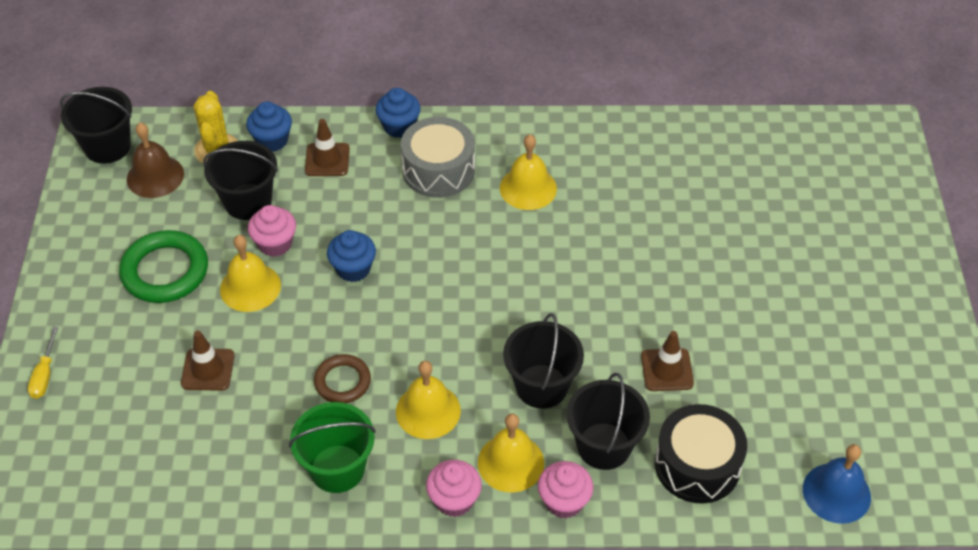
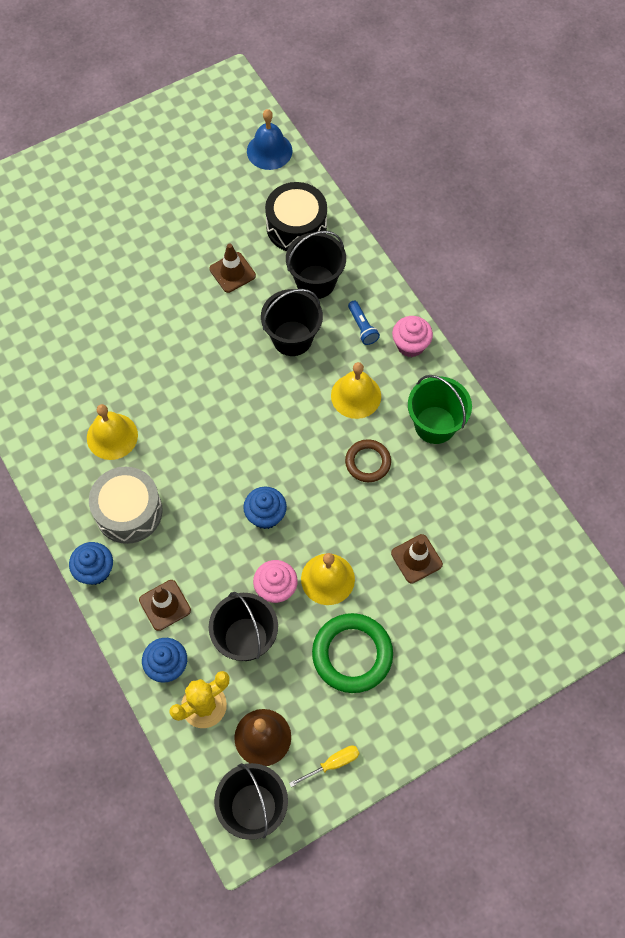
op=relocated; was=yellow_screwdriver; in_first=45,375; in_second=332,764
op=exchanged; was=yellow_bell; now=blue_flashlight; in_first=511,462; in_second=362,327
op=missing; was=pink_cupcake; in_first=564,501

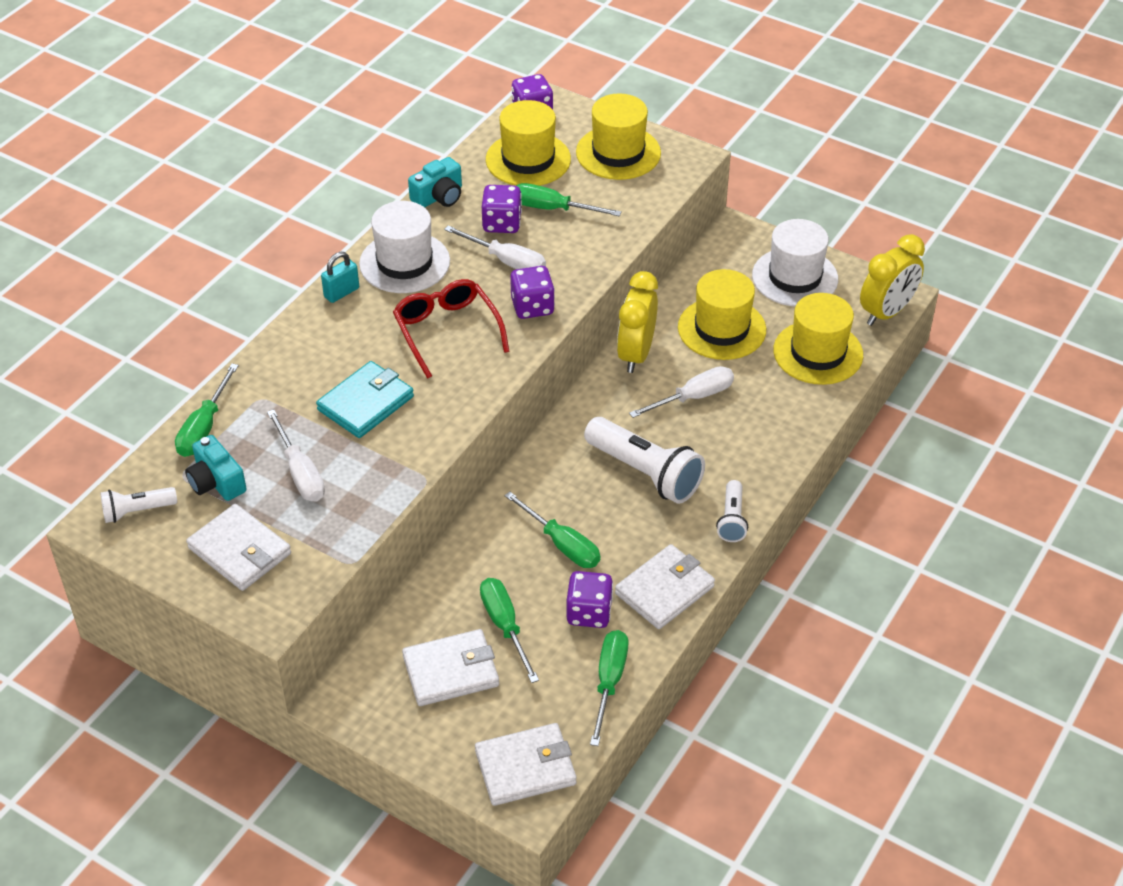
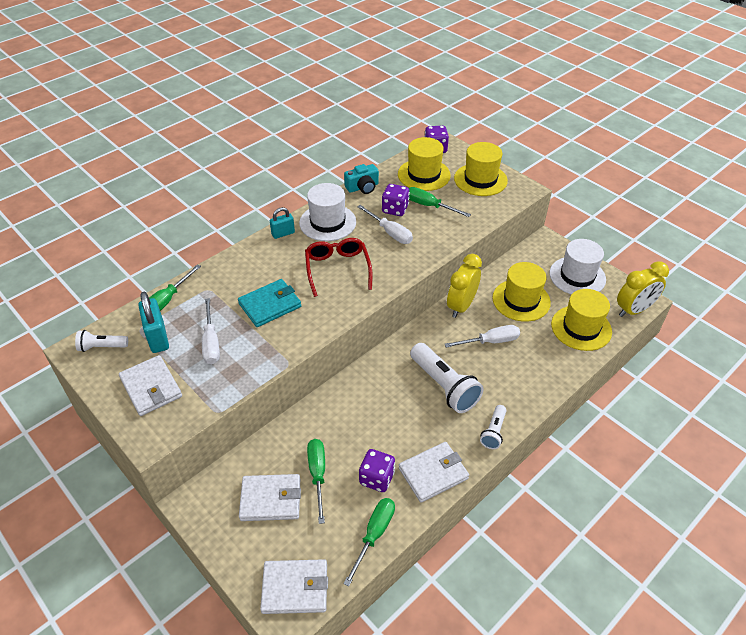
op=exchanged; was=turquoise_camera; now=turquoise_padlock; in_first=216,482; in_second=158,338
op=missing; was=green_screwdriver; in_first=562,544
op=missing; was=purple_dice; in_first=532,307

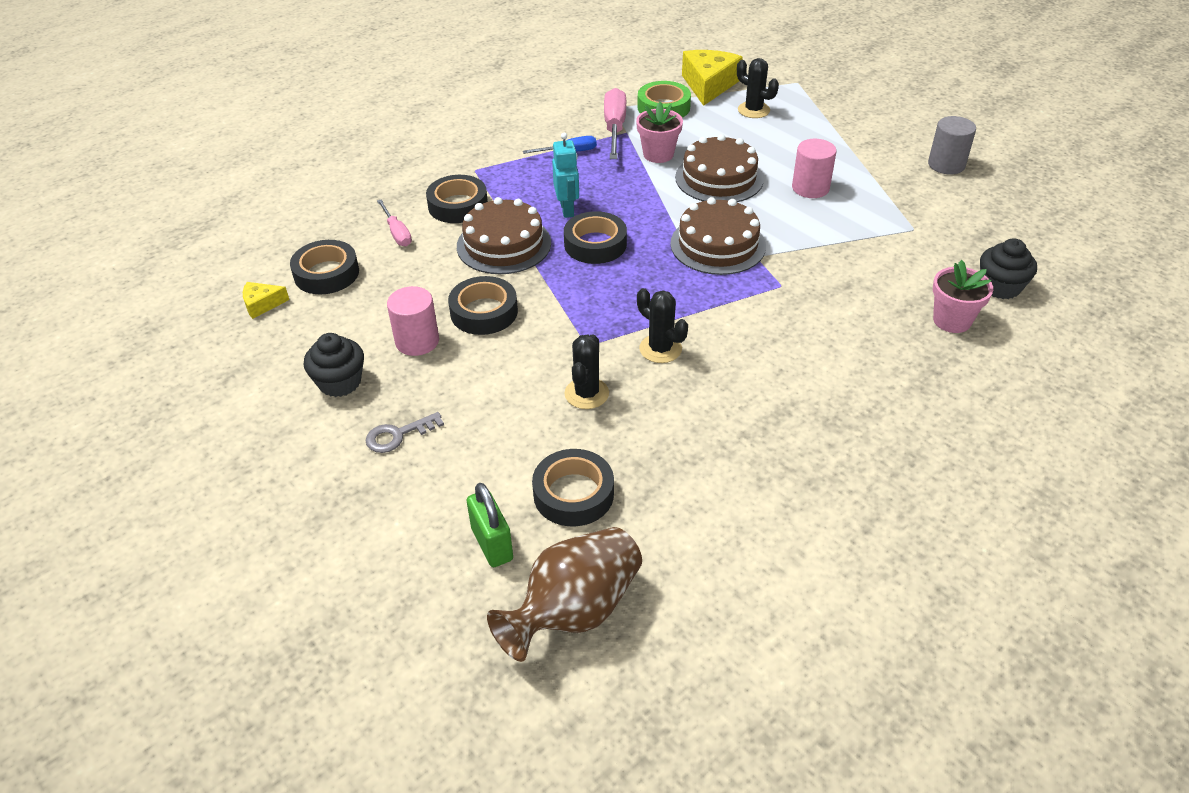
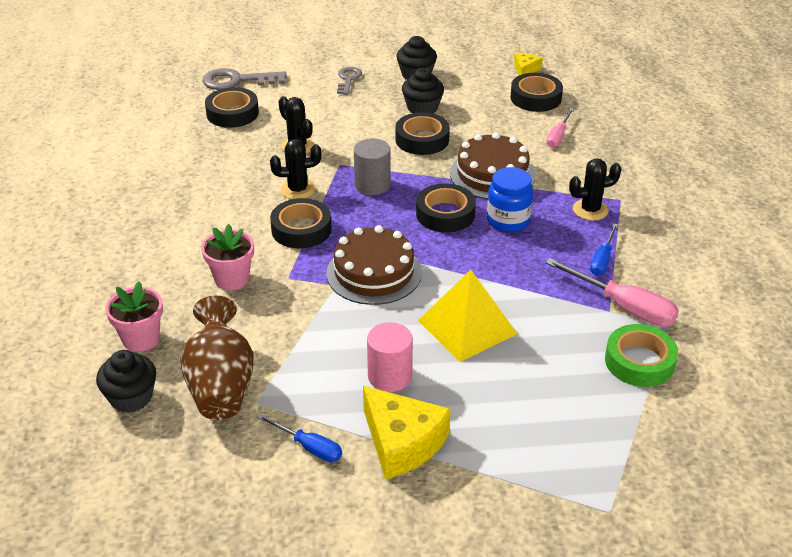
op=spun; was=pink_screwdriver; in_first=397,233; in_second=558,136; clockwise=-75
op=exchanged; was=pink_cylinder; now=black_cupcake; in_first=417,341; in_second=422,108
op=relocated; was=black_tape; in_first=458,205; in_second=301,229
op=exchanged; was=green_padlock; now=grey_key; in_first=492,544; in_second=237,81
op=relocated; was=brown_vase; in_first=574,611; in_second=221,385
op=exchanged; was=turquoise_robot; now=blue_jar; in_first=567,209; in_second=508,221
op=relocated; was=pink_flower_pot; in_first=658,154; in_second=232,279
op=exchanged; was=brown_cake; now=yellow_pyramid; in_first=719,178; in_second=467,327
op=relocated; was=yellow_cheese; in_first=709,85; in_second=402,443
op=relocated; was=black_cactus; in_first=753,110; in_second=590,210
op=relocated; was=grey_cylinder; in_first=946,165; in_second=372,185
op=appeared; now=blue_screwdriver; in_second=309,447

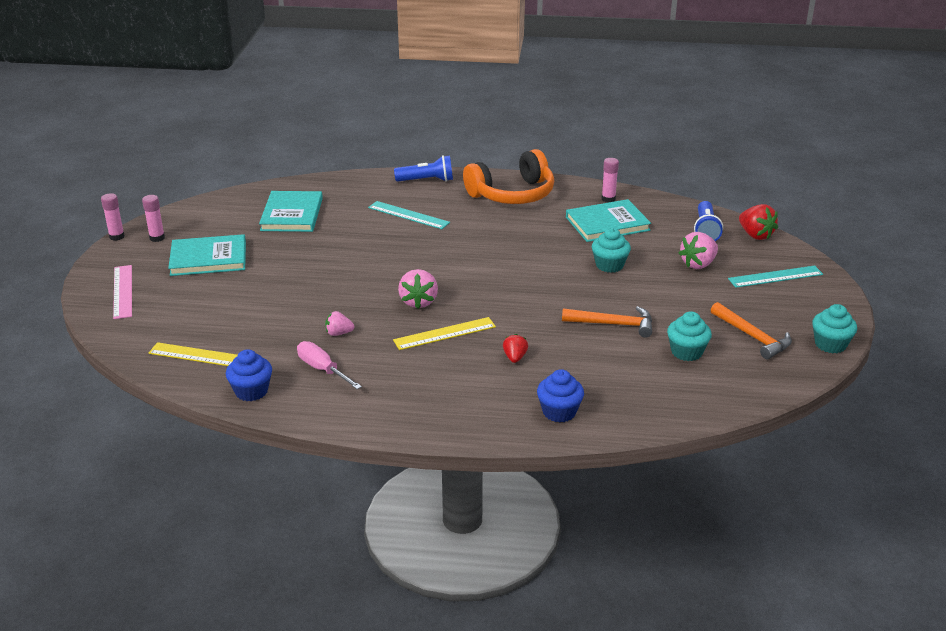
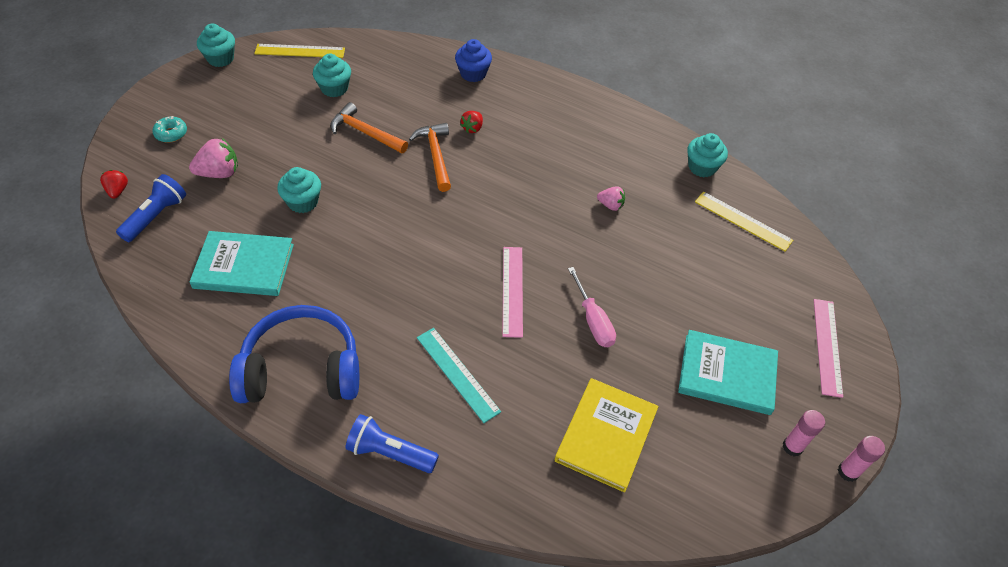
op=colour; was=blue_cupcake; now=turquoise_cupcake; in_first=251,391; in_second=702,167
op=colour; was=turquoise_book; now=yellow_book; in_first=292,214; in_second=606,435
op=relocated; was=pink_screwdriver; in_first=322,369; in_second=593,321
op=relocated; was=yellow_ruler; in_first=444,333; in_second=300,51
op=missing; was=pink_strawberry; in_first=418,302
op=colour; was=orange_headphones; now=blue_headphones; in_first=512,194; in_second=302,369
op=missing; was=pink_glue_stick; in_first=608,199
op=relocated; was=orange_hammer; in_first=753,337; in_second=435,156
op=exchanged; was=turquoise_ruler; now=turquoise_donut; in_first=775,277; in_second=171,133
op=size; was=red_strawberry; in_first=755,235; in_second=118,191; ratio=0.61
op=appeared; now=pink_ruler; in_second=512,290

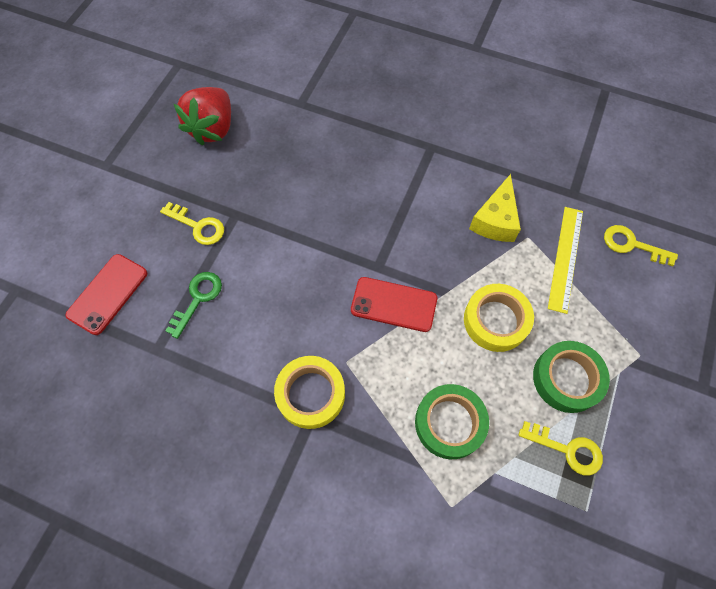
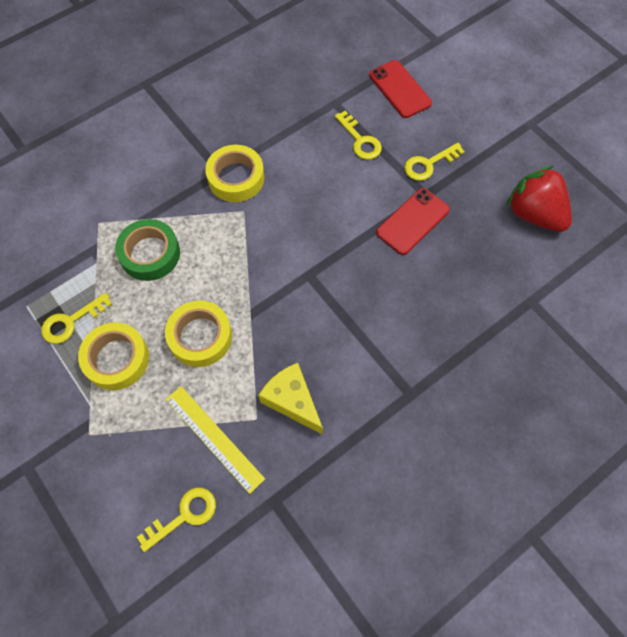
op=colour; was=green_key; now=yellow_key; in_first=198,299; in_second=360,140
op=relocated; was=red_phone; in_first=394,304; in_second=413,221
op=colour; was=green_tape; now=yellow_tape; in_first=567,379; in_second=117,359

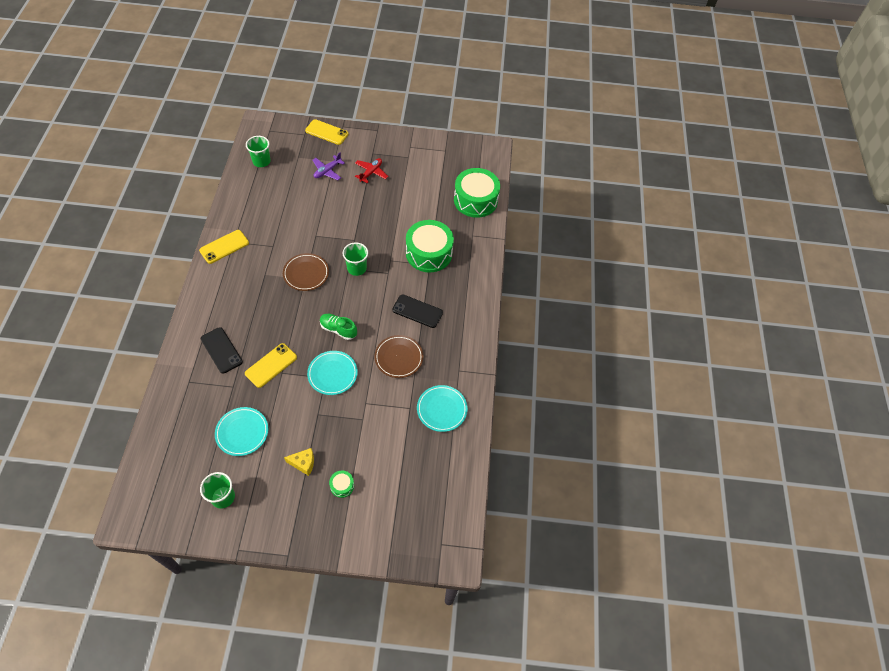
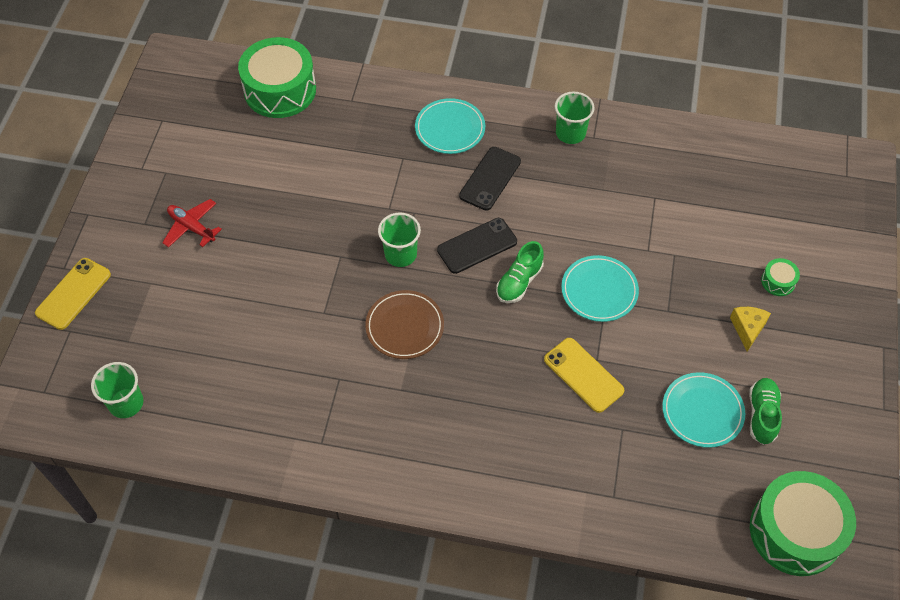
op=missing; was=yellow_phone; in_first=224,247
op=relocated; was=green_cup; in_first=223,497; in_second=570,133
op=relocated; was=black_phone; in_first=221,350; in_second=477,246
op=missing; was=purple_plane; in_first=327,171
op=missing; was=brown_plate; in_first=399,357
op=relocated; was=green_drum; in_first=429,253; in_second=795,531
op=relocated; was=turquoise_plate; in_first=442,409; in_second=450,129
op=appeared; now=green_shoe; in_second=762,415

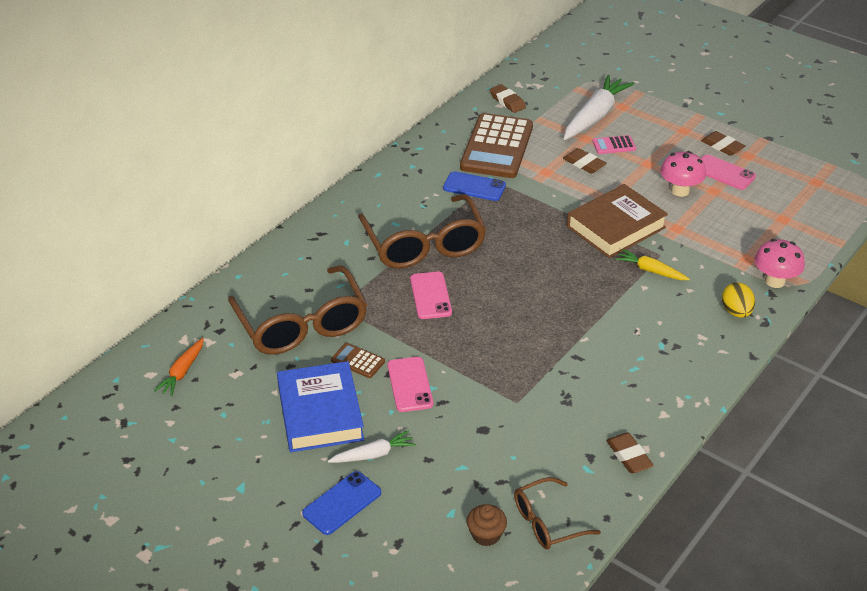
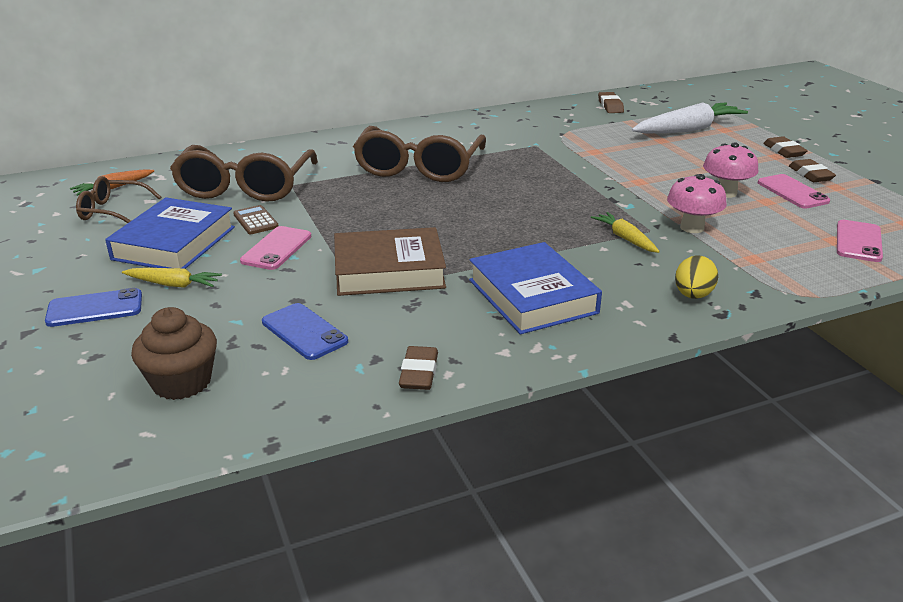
op=colour; was=white_carrot; now=yellow_carrot; in_first=373,454; in_second=173,284
op=relocated; was=pink_phone; in_first=430,296; in_second=858,241
op=relocated; was=blue_phone; in_first=474,187; in_second=304,332
op=missing; was=brown_calculator; in_first=497,147
op=size; was=brown_cupcake; in_first=486,534; in_second=182,382; ratio=1.57
op=relocated; was=brown_glasses; in_first=547,522; in_second=113,211
op=relocated; was=brown_eraser; in_first=584,164; in_second=783,151
op=relocated; was=brown_book; in_first=616,227; in_second=389,270
op=missing; was=pink_calculator; in_first=614,145
op=relocated; was=pink_mushroom; in_first=774,281; in_second=692,227
op=appeared; now=blue_book; in_second=532,296

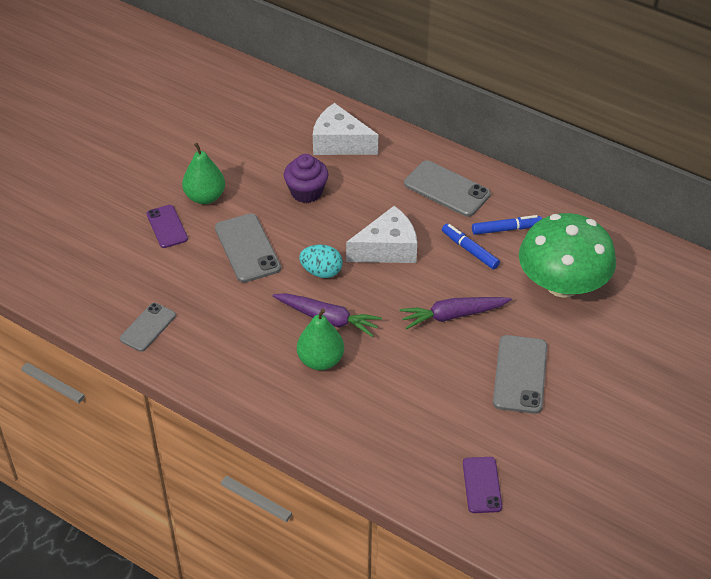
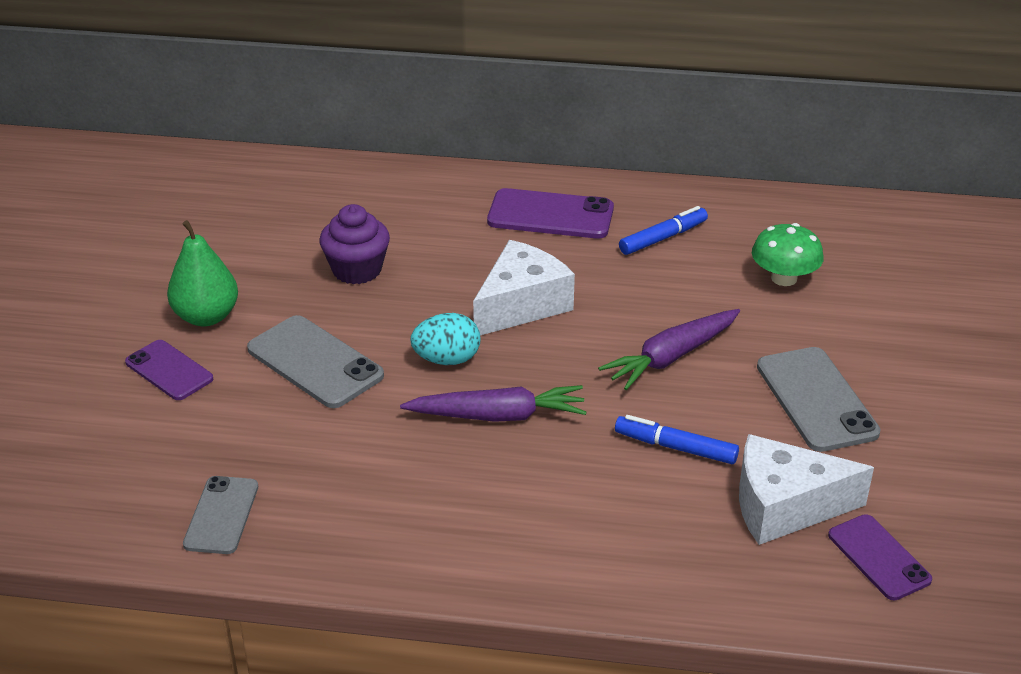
op=missing; was=green_pear; in_first=320,360
op=relocated; was=white_cheese; in_first=339,143; in_second=784,506
op=colour; was=grey_phone; now=purple_phone; in_first=447,189; in_second=550,215
op=relocated; was=blue_marker; in_first=470,250; in_second=675,447
op=size; was=green_mushroom; in_first=562,284; in_second=784,278; ratio=0.5

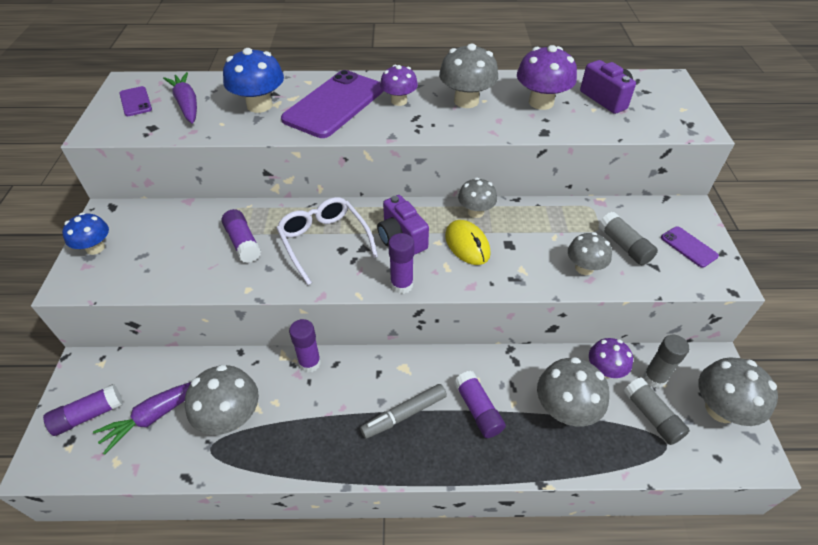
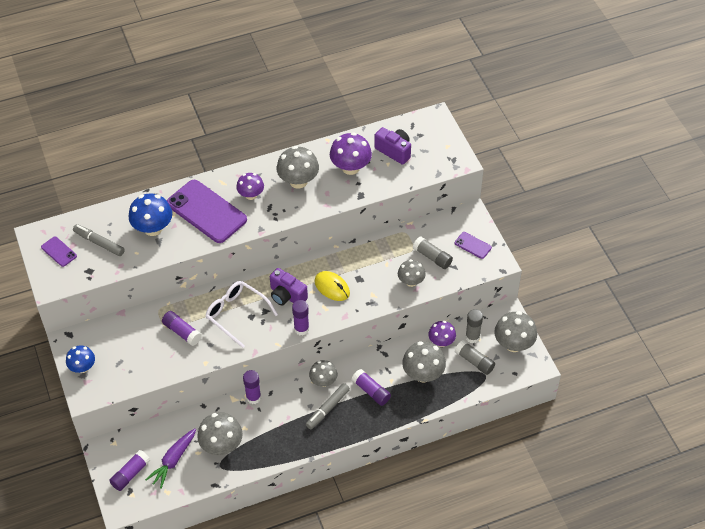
op=exchanged; was=purple_carrot; now=grey_marker; in_first=187,104; in_second=99,243
op=spun; was=purple_phone; in_first=334,104; in_second=206,211; clockwise=-60
op=relocated; was=grey_mushroom; in_first=475,212; in_second=323,381

